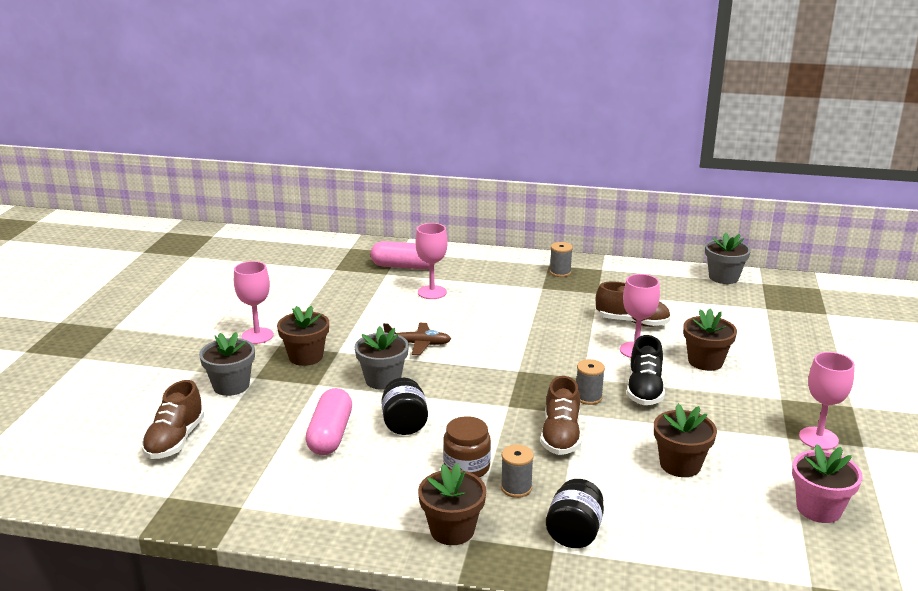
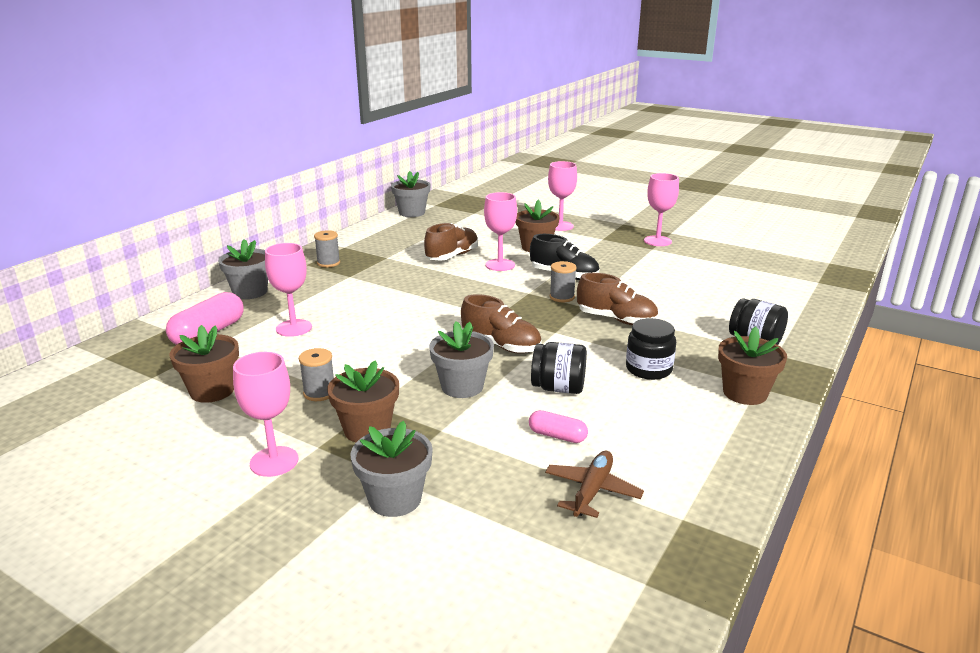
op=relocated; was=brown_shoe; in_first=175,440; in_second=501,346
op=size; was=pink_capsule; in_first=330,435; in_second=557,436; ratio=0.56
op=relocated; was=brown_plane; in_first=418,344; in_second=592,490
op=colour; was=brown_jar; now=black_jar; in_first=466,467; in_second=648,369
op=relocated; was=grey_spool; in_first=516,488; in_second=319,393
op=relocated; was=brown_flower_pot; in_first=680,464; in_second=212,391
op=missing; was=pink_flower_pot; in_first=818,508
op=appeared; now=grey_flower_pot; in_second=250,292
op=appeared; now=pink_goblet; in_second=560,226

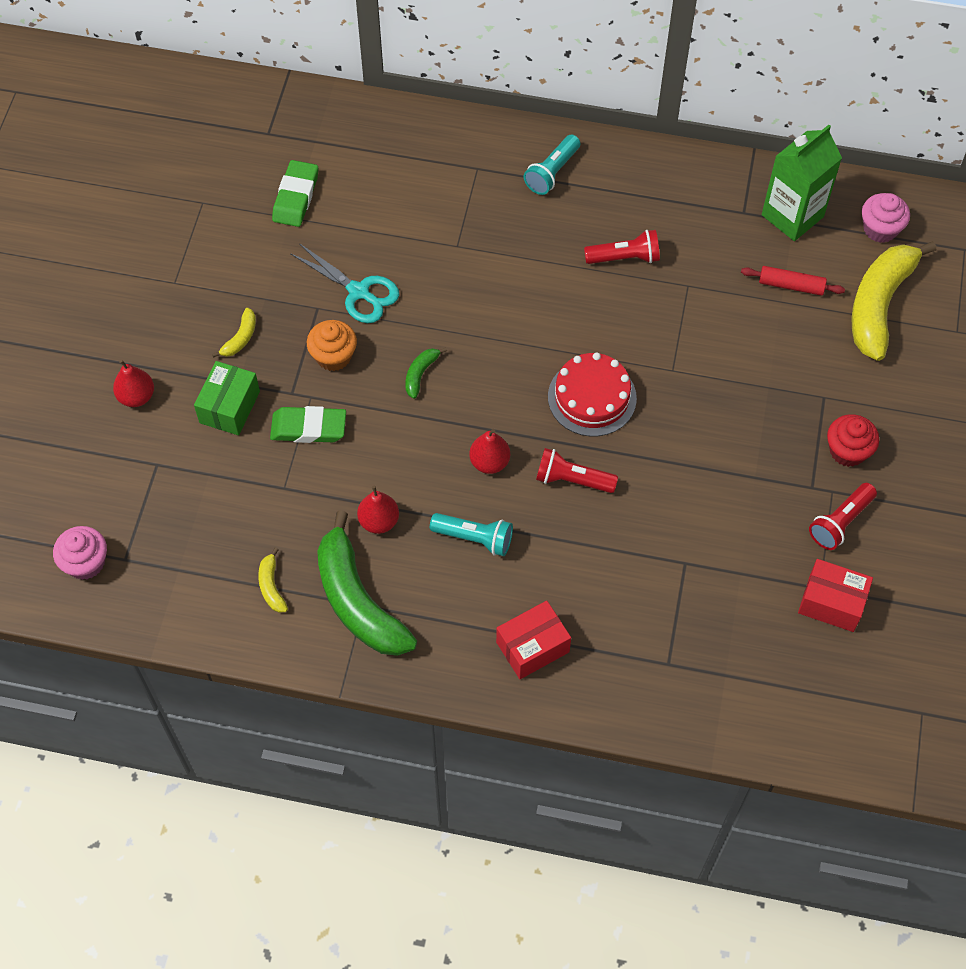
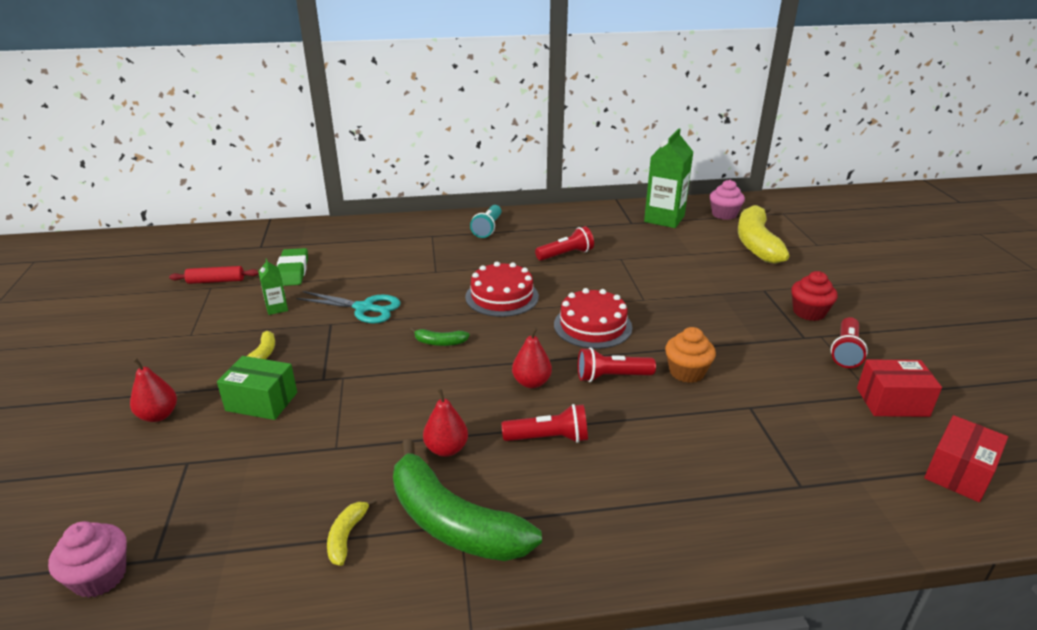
op=spun; was=green_box; in_first=229,407; in_second=261,401; clockwise=-75
op=spun; was=yellow_banana; in_first=271,586; in_second=347,536; clockwise=45
op=missing; was=green_eraser; in_first=308,428
op=relocated; was=orange_cupcake; in_first=333,356; in_second=686,372
op=spun; was=green_banana; in_first=420,374; in_second=440,342; clockwise=-90
op=colour; was=turquoise_flashlight; now=red_flashlight; in_first=474,538; in_second=548,438
op=relocated; was=red_box; in_first=532,647; in_second=958,472
op=relocated; was=red_rolling_pin; in_first=791,285; in_second=216,281
op=appeared; now=green_carton; in_second=277,308
op=appeared; now=red_cake; in_second=502,296

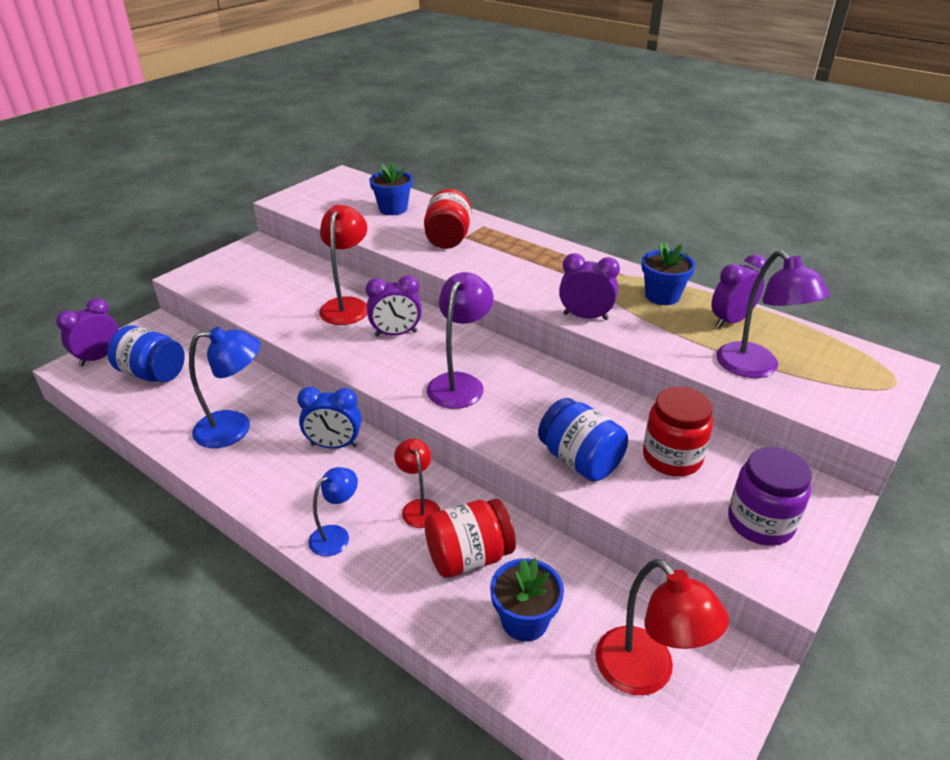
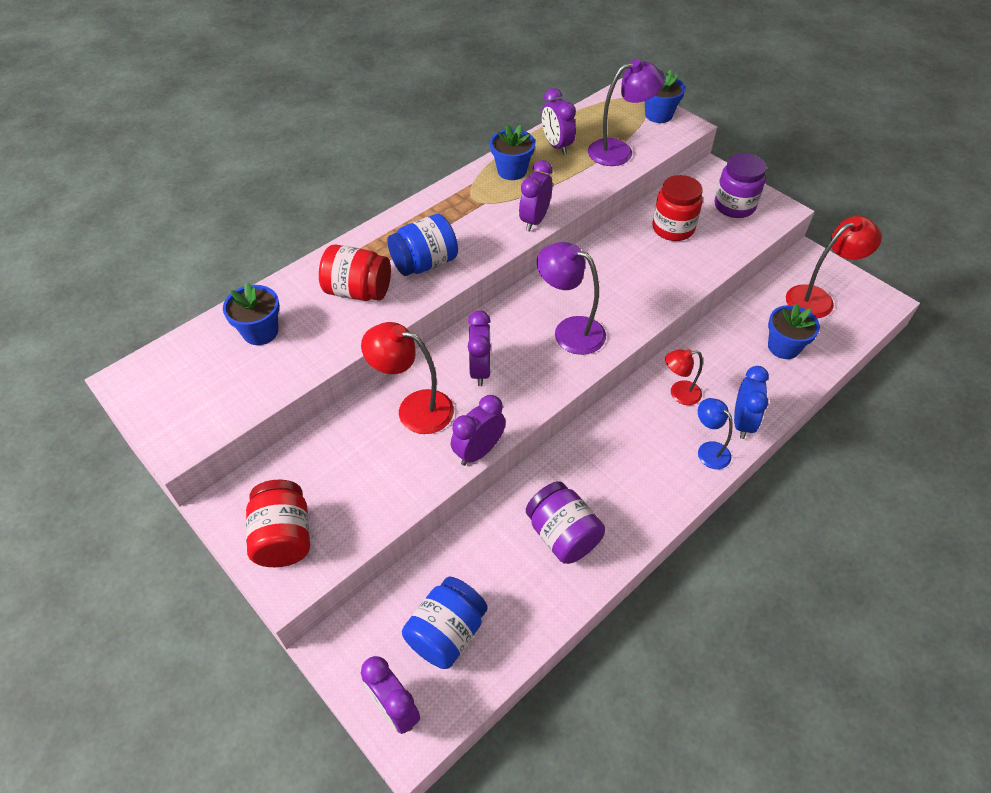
op=exchanged; was=blue_lamp; now=purple_jar; in_first=235,428; in_second=562,535
op=relocated; was=blue_clock; in_first=334,445; in_second=742,422
op=relocated; was=red_jar; in_first=469,557; in_second=284,537
op=relocated; was=blue_jar; in_first=580,460; in_second=425,263
op=appeared; now=purple_clock; in_second=479,451
op=appeared; now=blue_flower_pot; in_second=658,115

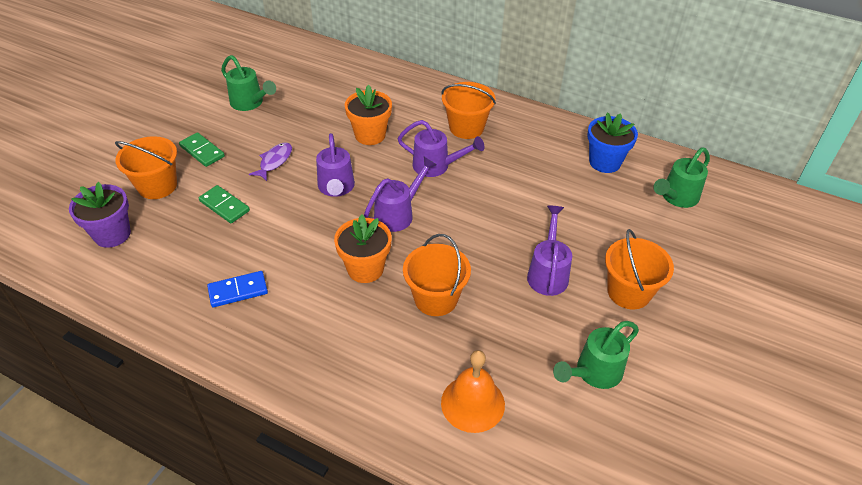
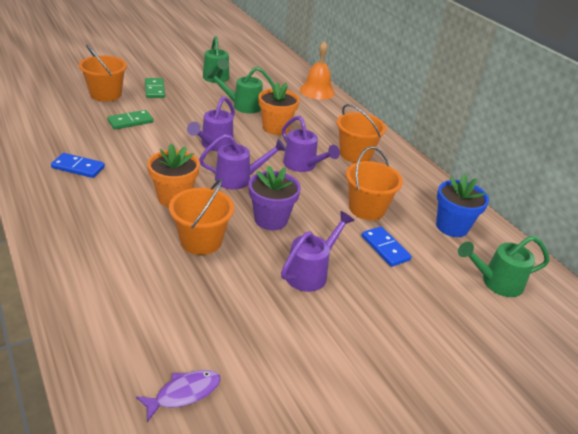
op=relocated; was=purple_flower_pot; in_first=112,234; in_second=271,219
op=spun; was=green_domino; in_first=224,206; in_second=130,121; clockwise=75
op=relocated; was=purple_fish; in_first=274,161; in_second=184,393
op=relocated; was=orange_bell; in_first=472,403; in_second=317,91
op=relocated; was=green_watering_can; in_first=594,372; in_second=243,106
op=relocated; was=orange_bucket; in_first=629,292; in_second=366,208
op=appeared; now=blue_domino; in_second=385,248

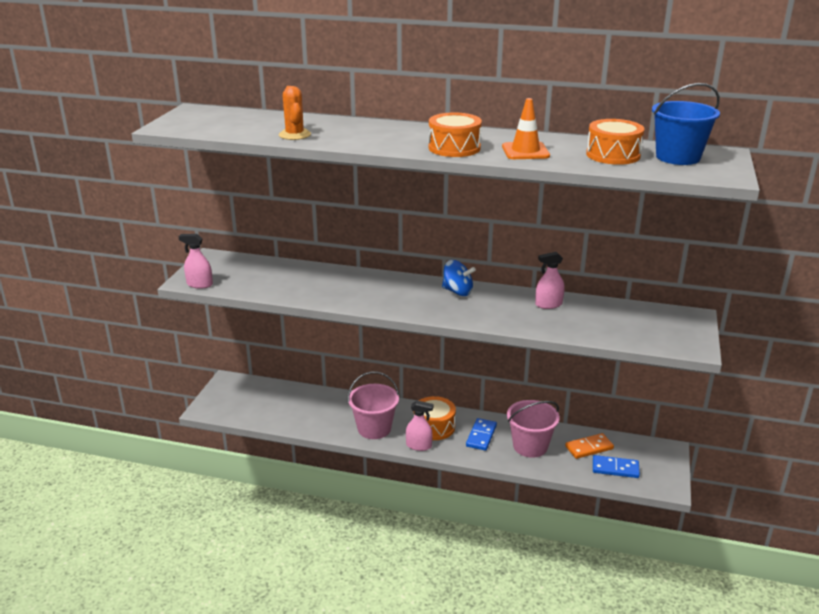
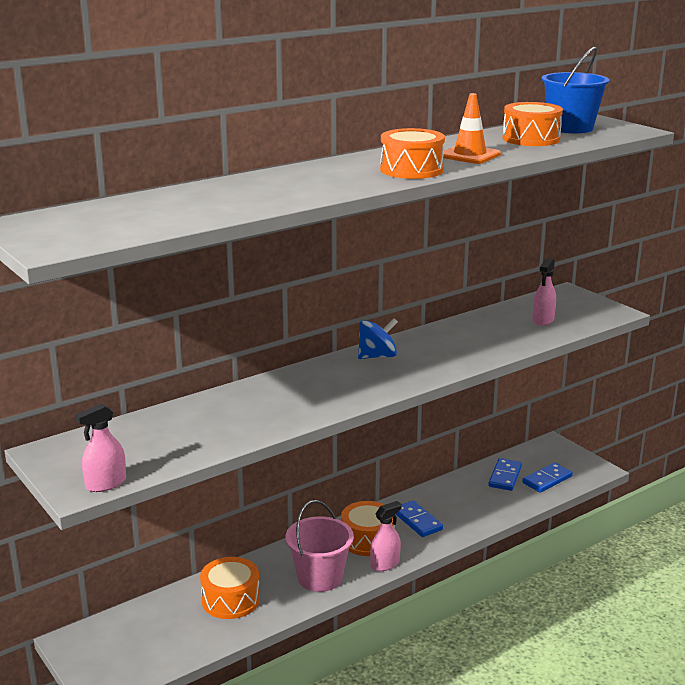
op=missing; was=orange_cactus; in_first=294,135
op=missing; was=pink_bucket; in_first=530,446
op=relocated; was=pink_spray_bottle; in_first=548,304; in_second=543,320
op=colour; was=orange_domino; now=blue_domino; in_first=589,448; in_second=505,476
op=appeared; now=orange_drum; in_second=231,600

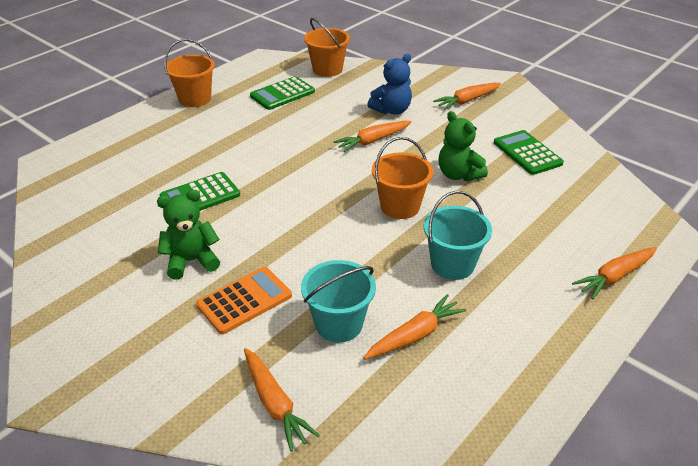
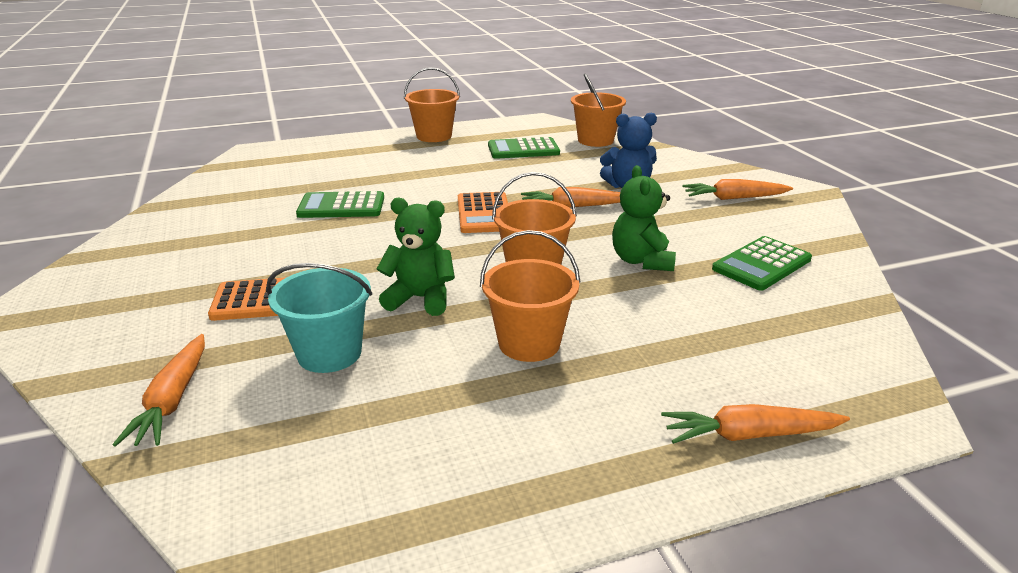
op=relocated; was=green_teddy_bear; in_first=191,261; in_second=420,299
op=missing; was=orange_carrot; in_first=415,335
op=colour; was=turquoise_bucket; now=orange_bucket; in_first=452,264; in_second=529,343
op=spun; was=green_calculator; in_first=527,153; in_second=761,264; clockwise=-135
op=appeared; now=orange_calculator; in_second=484,214

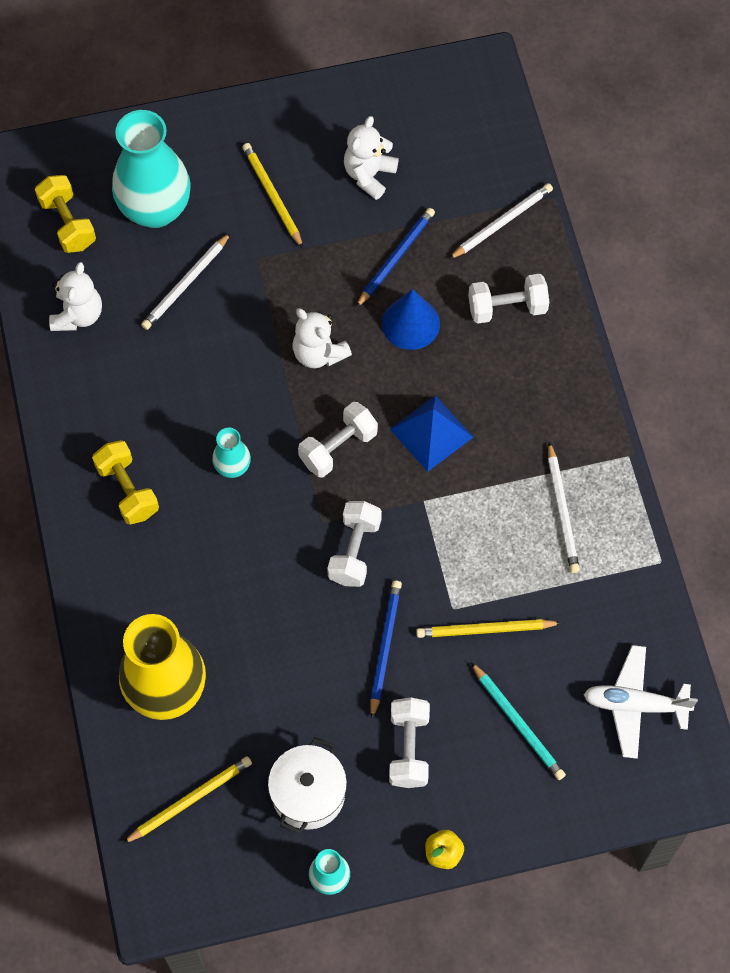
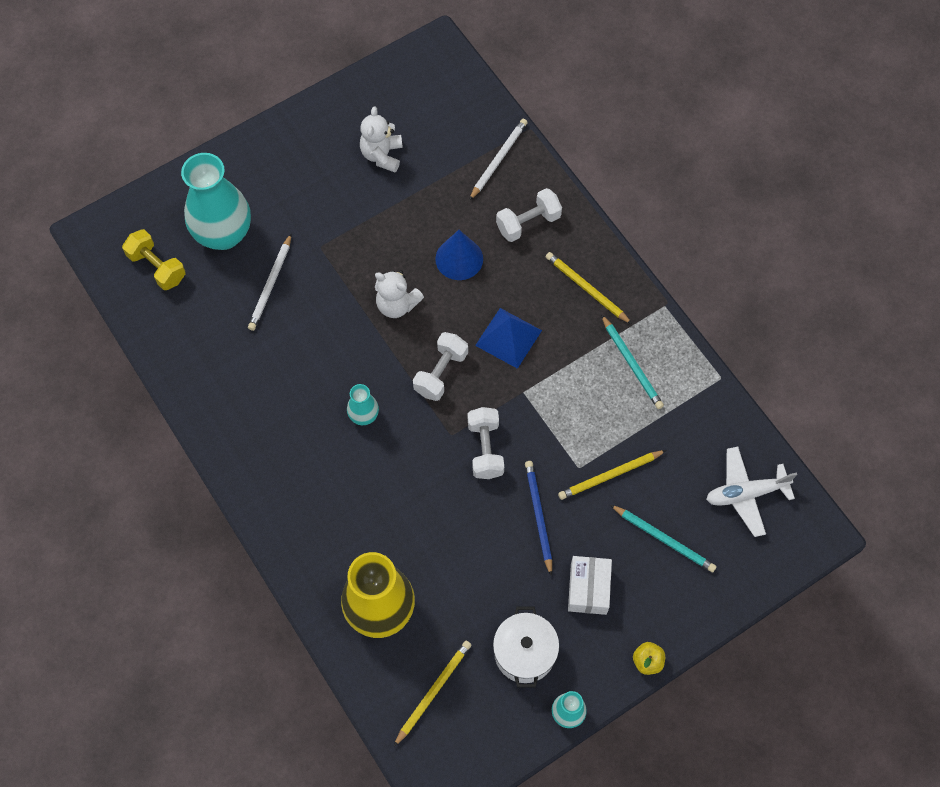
op=missing; was=white_teddy_bear; in_first=78,315
op=missing; was=yellow_dumbbell; in_first=127,490
op=relocated; was=yellow_pencil; in_first=272,196; in_second=586,289
op=missing; was=blue_pencil; in_first=395,258
op=exchanged; was=white_dumbbell; now=white_box; in_first=409,748; in_second=588,589
op=colour; was=white_pencil; now=turquoise_pencil; in_first=562,511; in_second=632,364

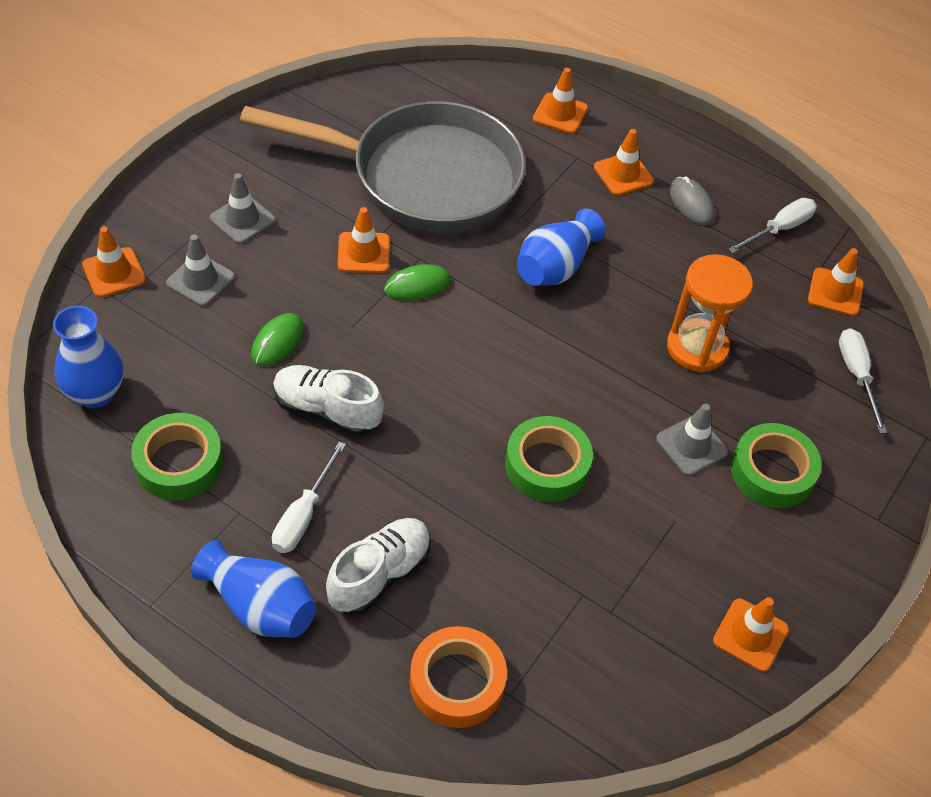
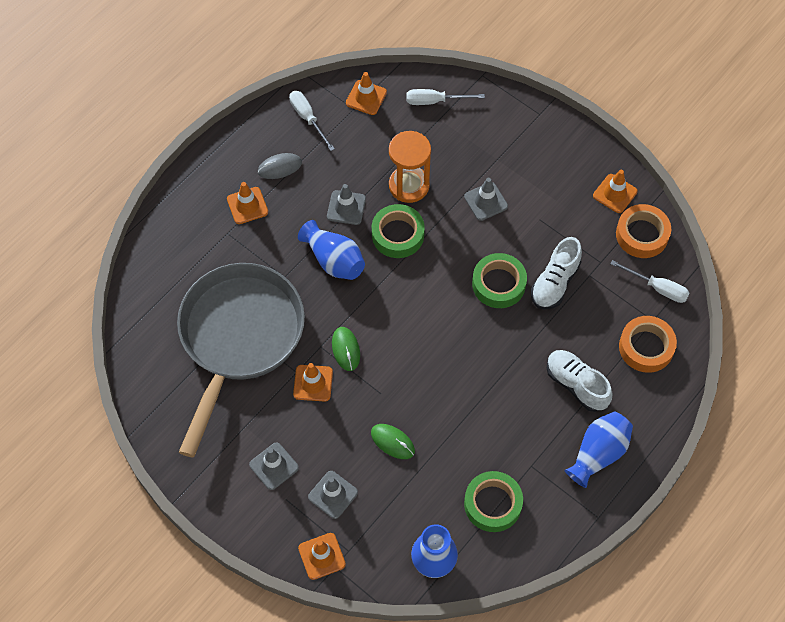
op=relocated; was=white_screwdriver; in_first=303,515; in_second=657,288
op=relocated; was=white_shoe; in_first=326,410; in_second=555,283
op=missing; was=orange_traffic_cone; in_first=560,113
op=relocated; was=green_tape; in_first=772,472; in_second=398,235
op=appeared; now=grey_traffic_cone; in_second=346,208
op=appeared; now=orange_tape; in_second=642,235

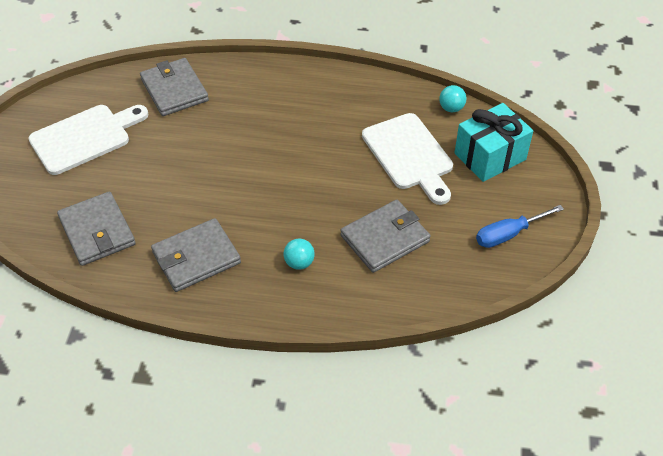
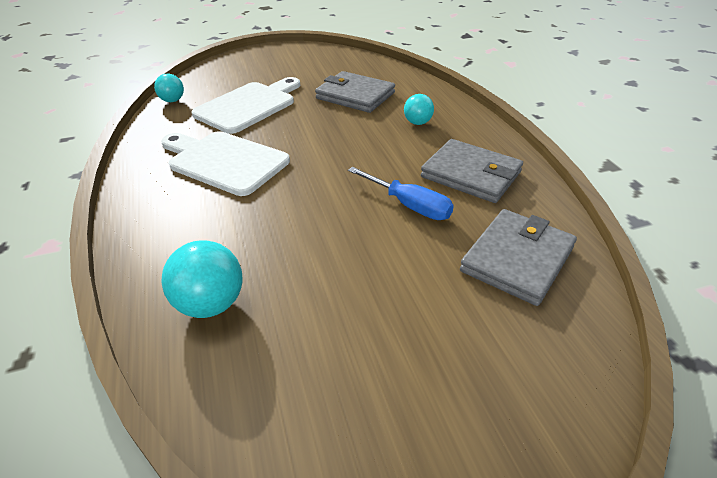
op=relocated; was=white_cutting_board; in_first=85,138; in_second=224,161
op=exchanged; was=grey_wallet; now=turquoise_ball; in_first=174,90; in_second=211,304
op=missing; was=turquoise_gift; in_first=490,156
op=relocated; was=blue_screwdriver; in_first=508,234; in_second=409,205

